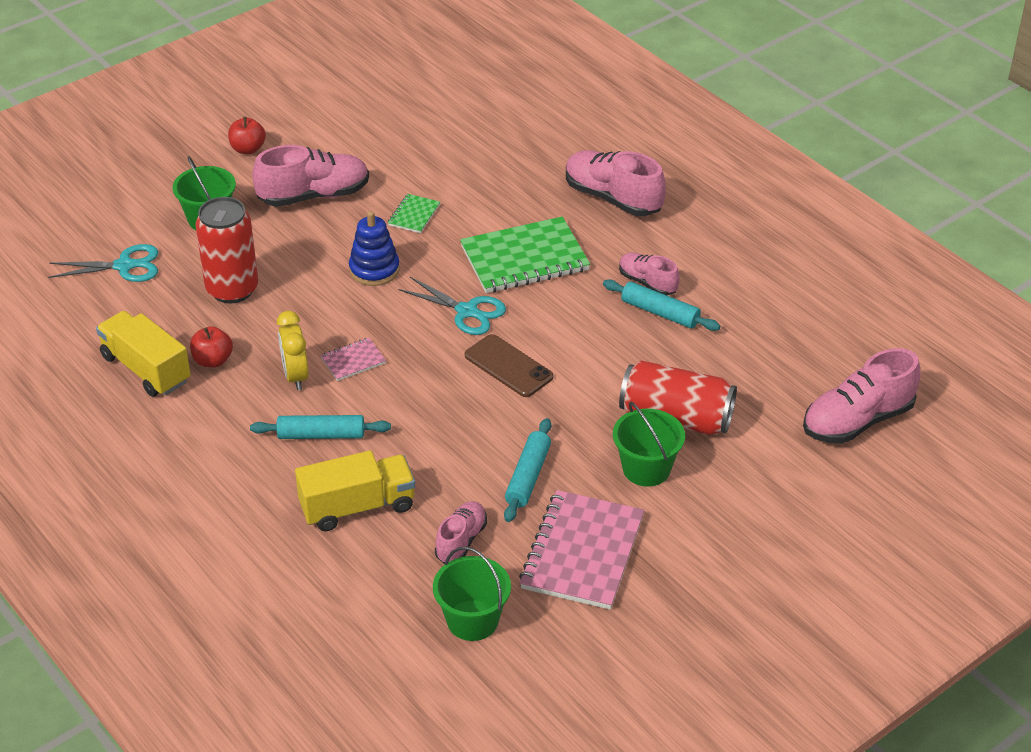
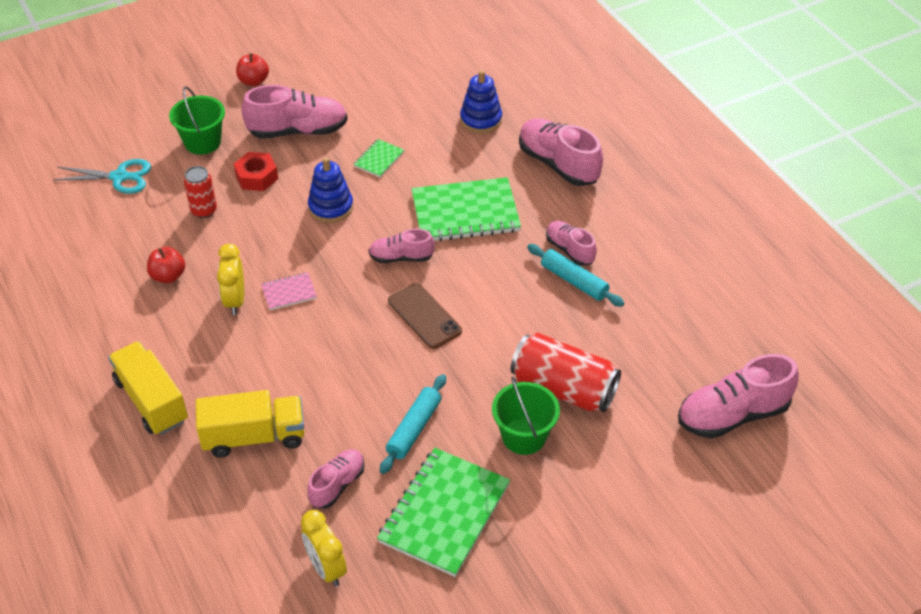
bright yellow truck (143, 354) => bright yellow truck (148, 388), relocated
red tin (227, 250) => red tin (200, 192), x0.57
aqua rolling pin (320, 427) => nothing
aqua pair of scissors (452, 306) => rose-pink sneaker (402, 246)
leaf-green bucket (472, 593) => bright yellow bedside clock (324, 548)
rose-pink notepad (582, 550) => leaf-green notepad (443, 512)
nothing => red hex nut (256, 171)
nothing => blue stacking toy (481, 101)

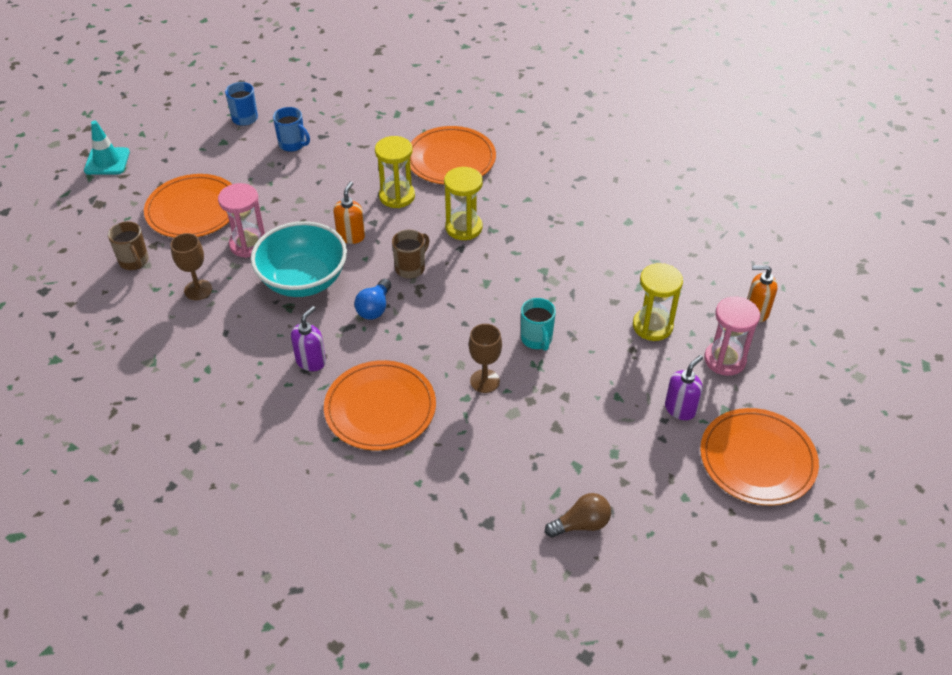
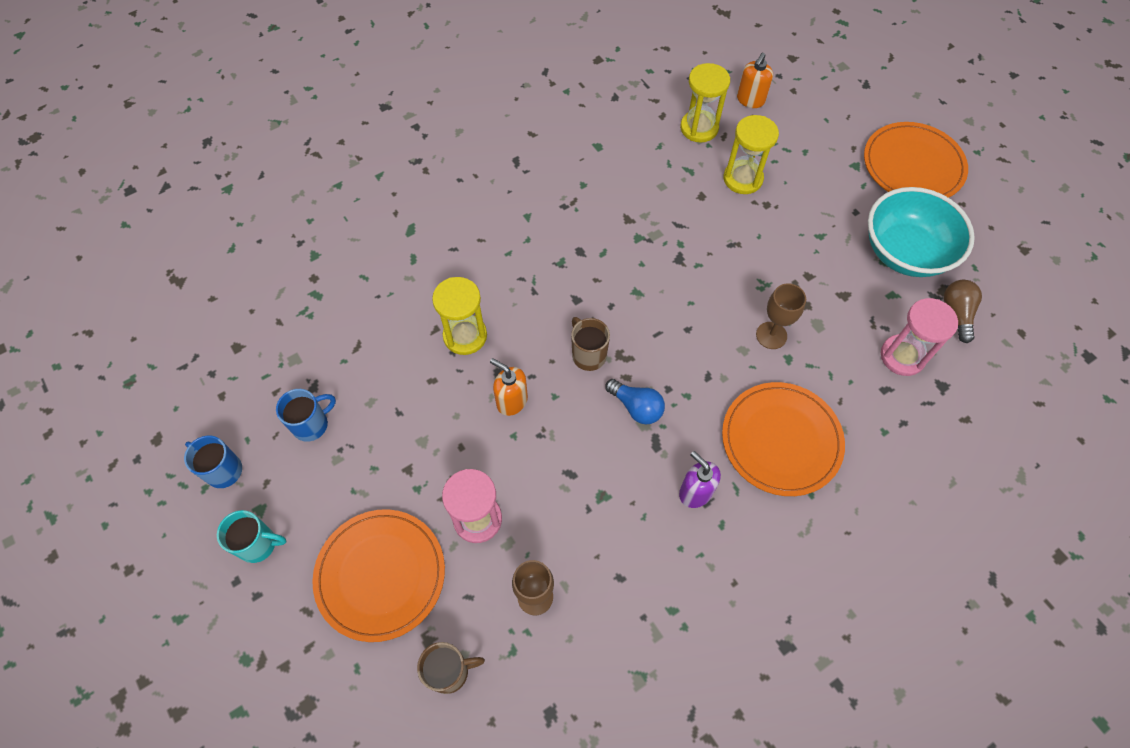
aqua traffic cone (107, 148) => nothing
aqua deep dish (299, 259) => aqua deep dish (921, 232), relocated
orange-coloured plate (453, 155) => nothing
bright yellow sandglass (463, 203) => bright yellow sandglass (705, 102), relocated
aqua mug (538, 324) => aqua mug (251, 536), relocated
royal purple soap dispenser (684, 387) => nothing
rose-pink sandglass (732, 336) => rose-pink sandglass (919, 337), relocated

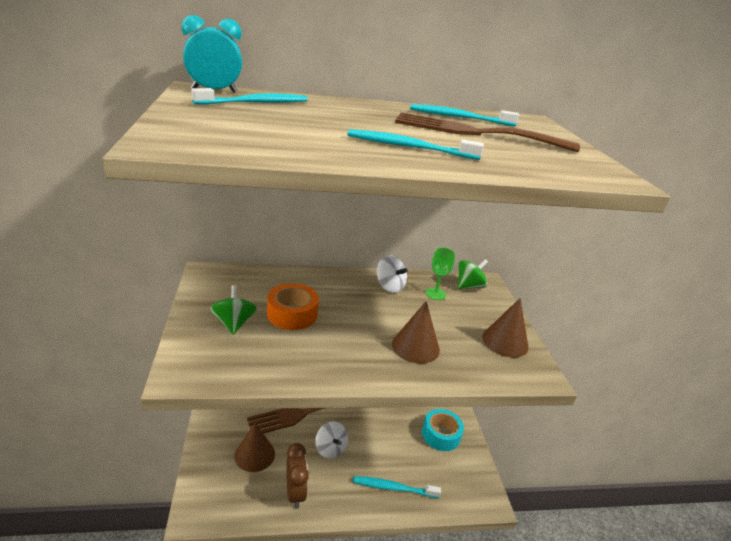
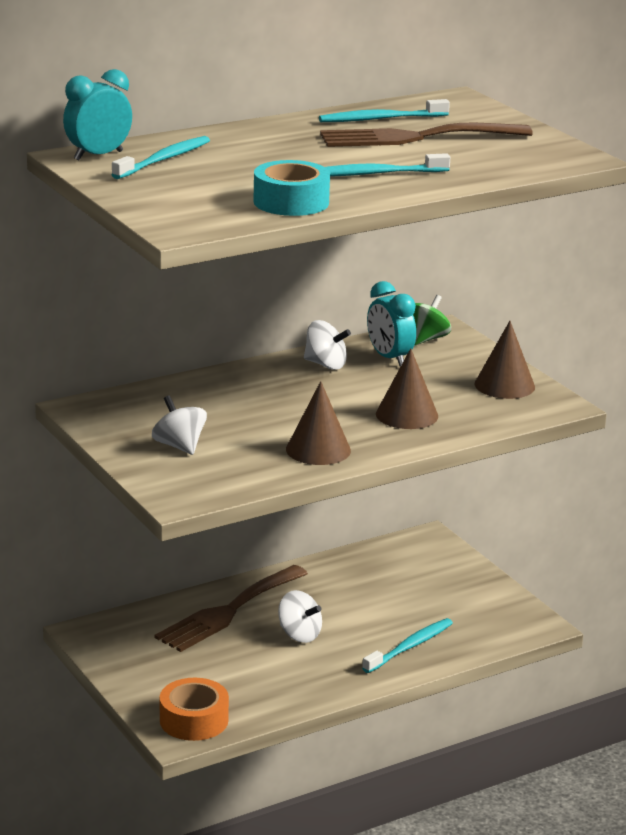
leaf-green spinning top (233, 310) => snow-white spinning top (179, 425)
russet cone (254, 447) => russet cone (318, 423), relocated
orange-coloured tape (293, 306) => orange-coloured tape (194, 709), relocated
russet bedside clock (297, 476) => nothing
aqua tooth brush (397, 487) => aqua tooth brush (407, 645), 150 degrees clockwise
aqua tape (443, 430) => aqua tape (291, 188), relocated
leaf-green wine glass (440, 273) => aqua bedside clock (391, 323)

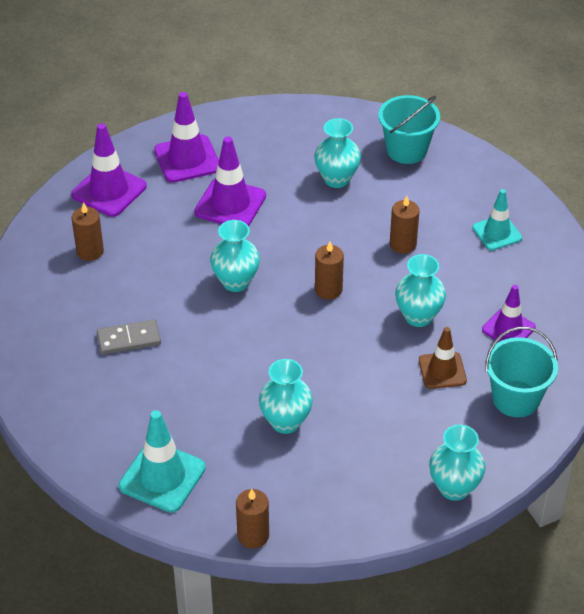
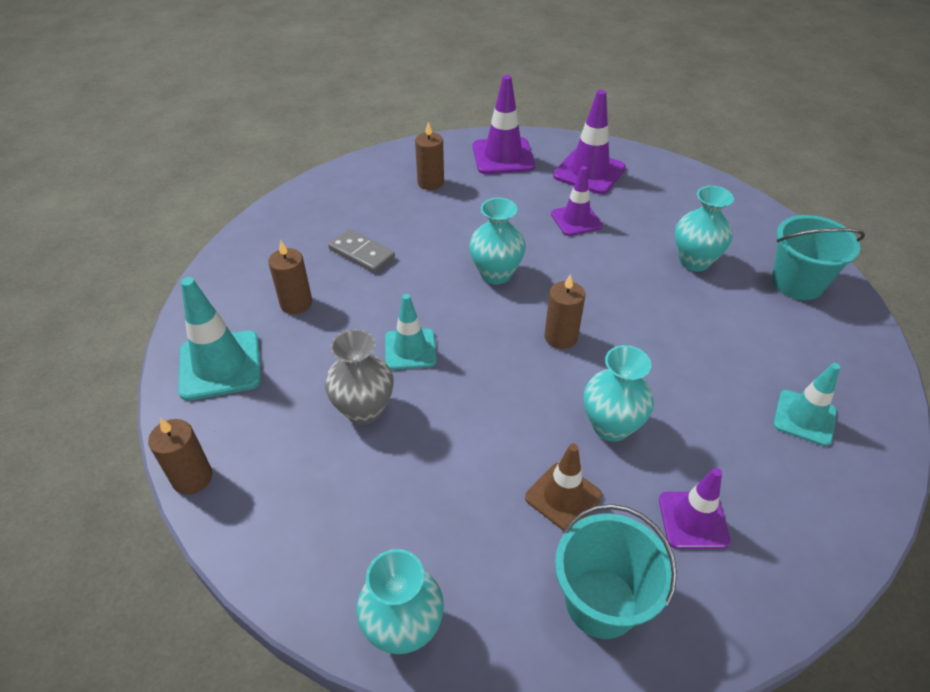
royal purple traffic cone (230, 182) => royal purple traffic cone (577, 201), x0.66
aqua tall vase (286, 396) => ash-grey tall vase (359, 377)
russet candle (405, 225) => russet candle (290, 277), relocated
nothing => aqua traffic cone (411, 332)

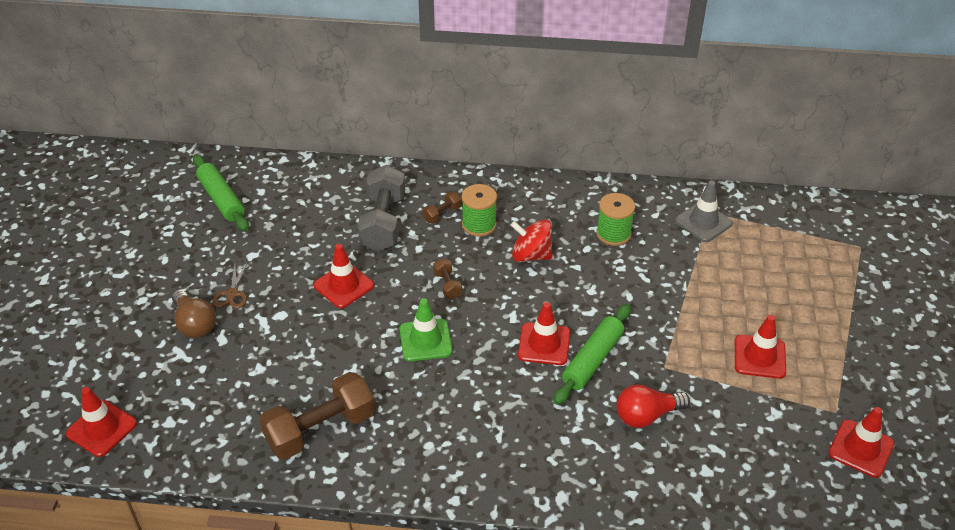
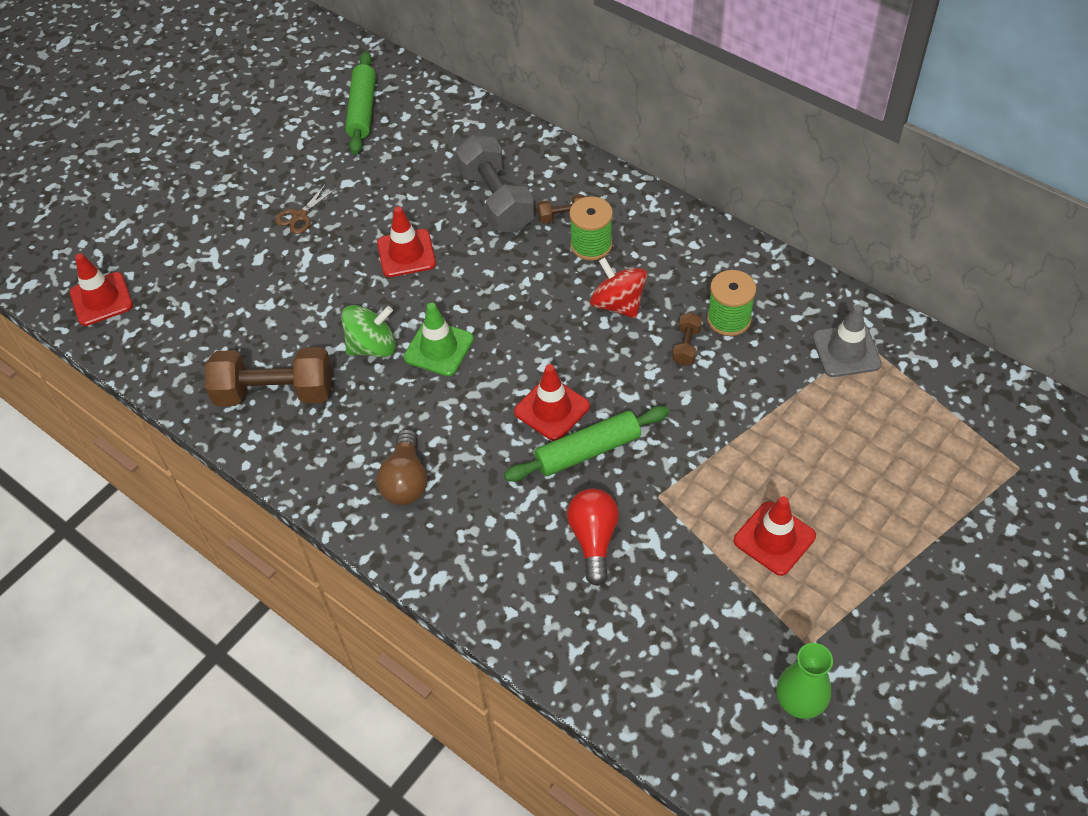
russet lightbulb (194, 313) => russet lightbulb (402, 467), relocated
ash-grey free weight (381, 208) => ash-grey free weight (495, 183), 60 degrees counterclockwise
russet free weight (447, 278) => russet free weight (687, 339), relocated
red lightbulb (653, 406) => red lightbulb (593, 537), 75 degrees clockwise
red traffic cone (861, 442) => leaf-green tall vase (805, 681)
nothing => leaf-green spinning top (368, 331)

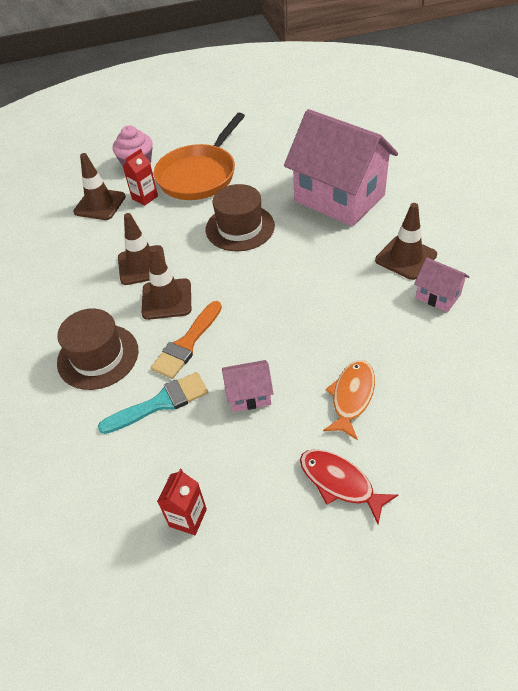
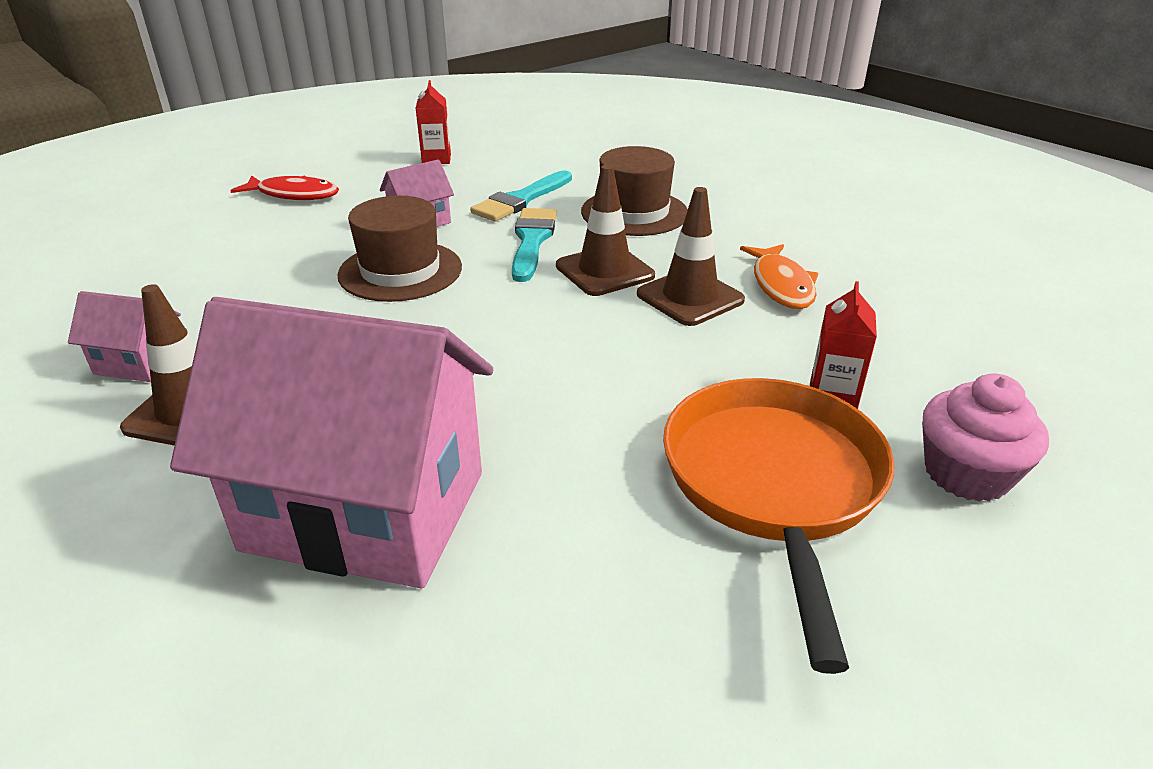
russet traffic cone (99, 186) => nothing
orange-coloured paintbrush (186, 340) => aqua paintbrush (534, 245)
russet hat (240, 217) => russet hat (399, 249), relocated
orange-coloured fish (349, 400) => orange-coloured fish (779, 276), relocated

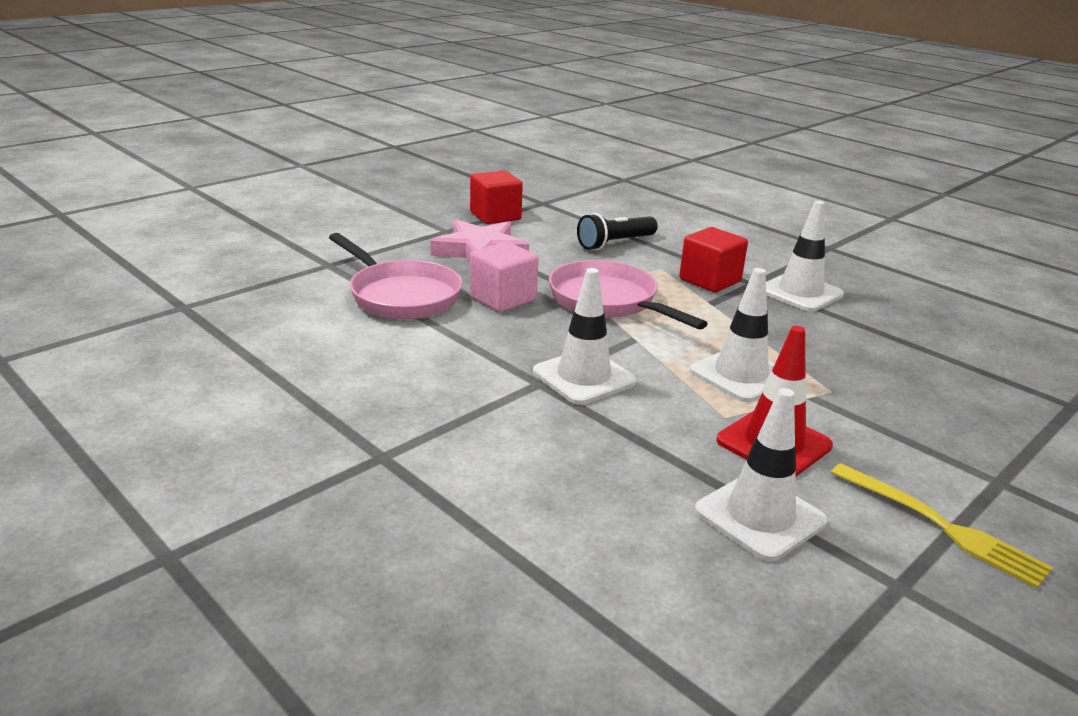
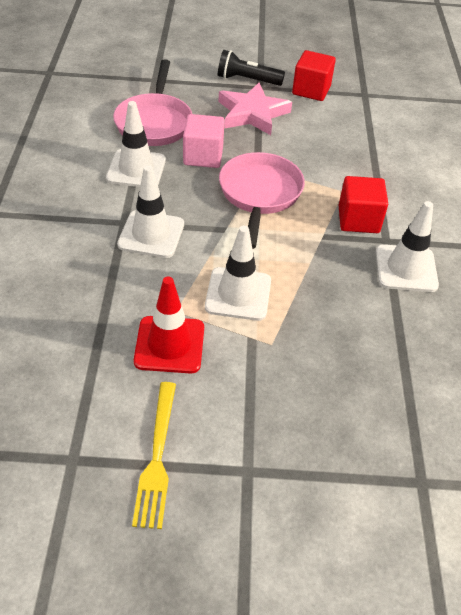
jet-black pocket torch (617, 231) => jet-black pocket torch (251, 68), relocated
snow-white traffic cone (760, 474) => snow-white traffic cone (136, 144), relocated

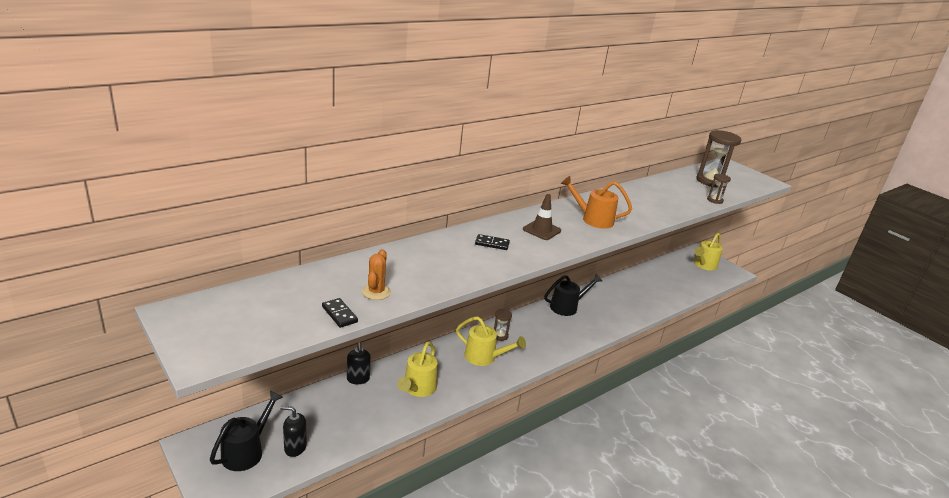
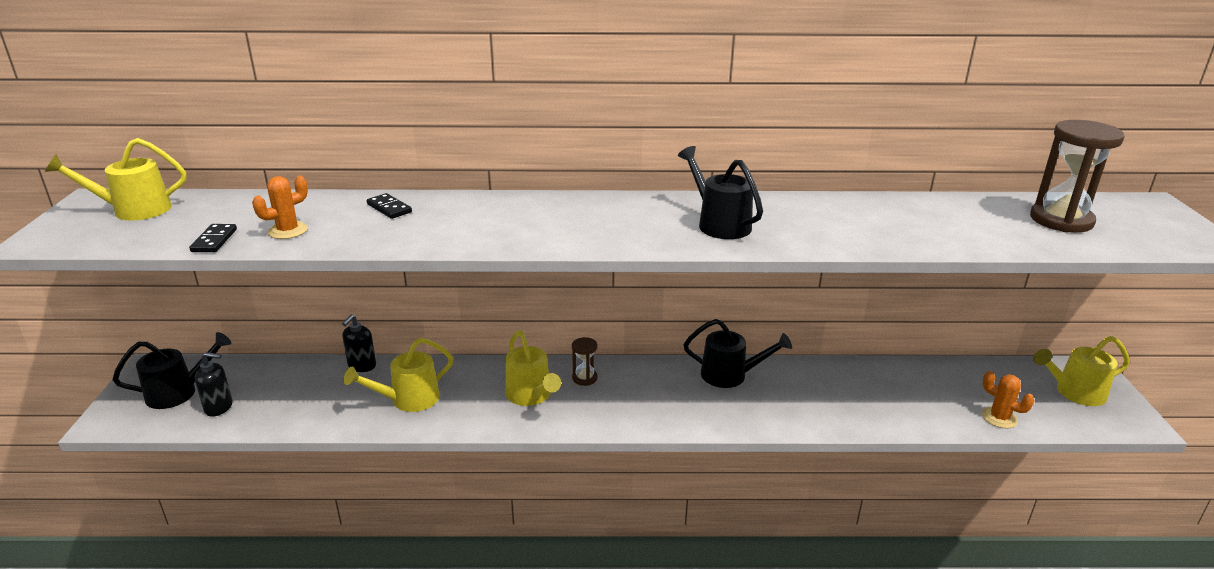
jet-black soap dispenser (293, 431) => jet-black soap dispenser (213, 384), 135 degrees clockwise
jet-black domino (492, 242) => jet-black domino (389, 206), relocated
russet traffic cone (542, 217) => nothing
orange-coloured watering pot (596, 202) => jet-black watering pot (720, 192)
russet sandglass (719, 189) => nothing
nothing => bright yellow watering pot (115, 179)
nothing => orange-coloured prickly plant (1008, 399)

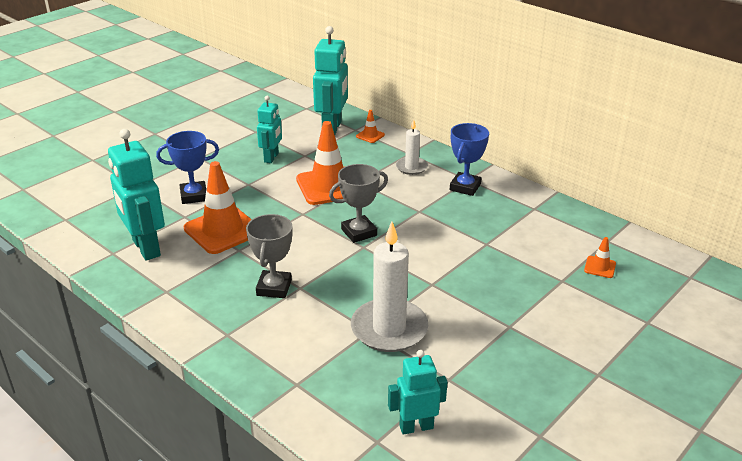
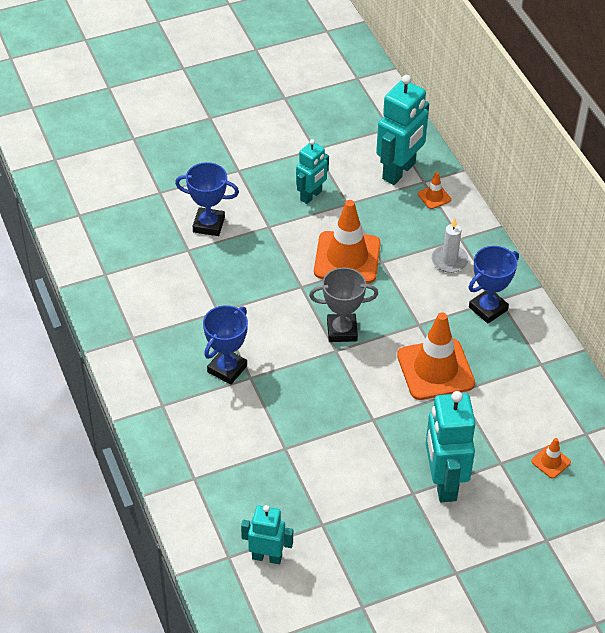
aqua robot figure (136, 195) => aqua robot figure (450, 446), relocated
orange-coloured traffic cone (218, 207) => orange-coloured traffic cone (436, 356), relocated
ash-grey trophy (269, 256) => blue trophy (225, 345)
snow-white candle (389, 287) => nothing

